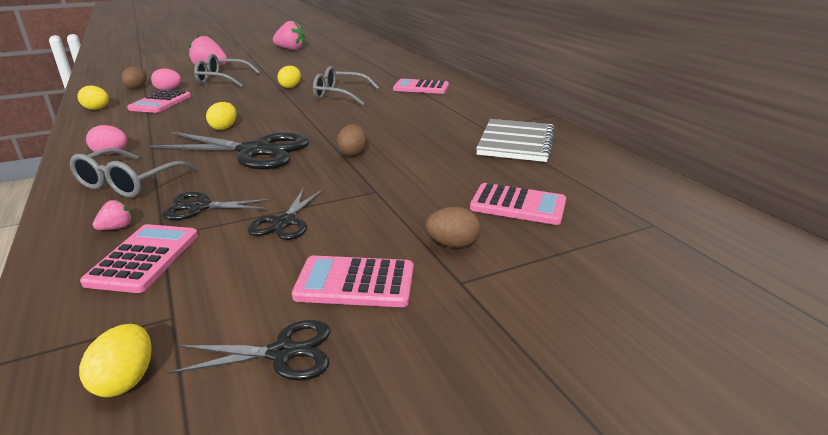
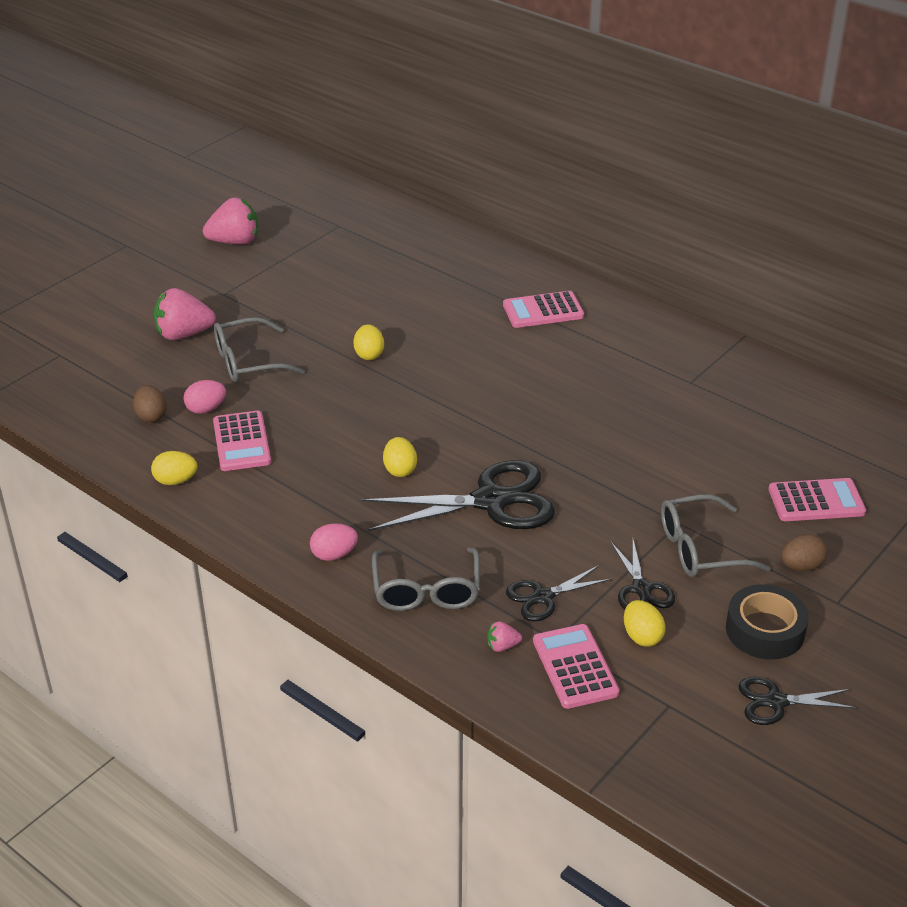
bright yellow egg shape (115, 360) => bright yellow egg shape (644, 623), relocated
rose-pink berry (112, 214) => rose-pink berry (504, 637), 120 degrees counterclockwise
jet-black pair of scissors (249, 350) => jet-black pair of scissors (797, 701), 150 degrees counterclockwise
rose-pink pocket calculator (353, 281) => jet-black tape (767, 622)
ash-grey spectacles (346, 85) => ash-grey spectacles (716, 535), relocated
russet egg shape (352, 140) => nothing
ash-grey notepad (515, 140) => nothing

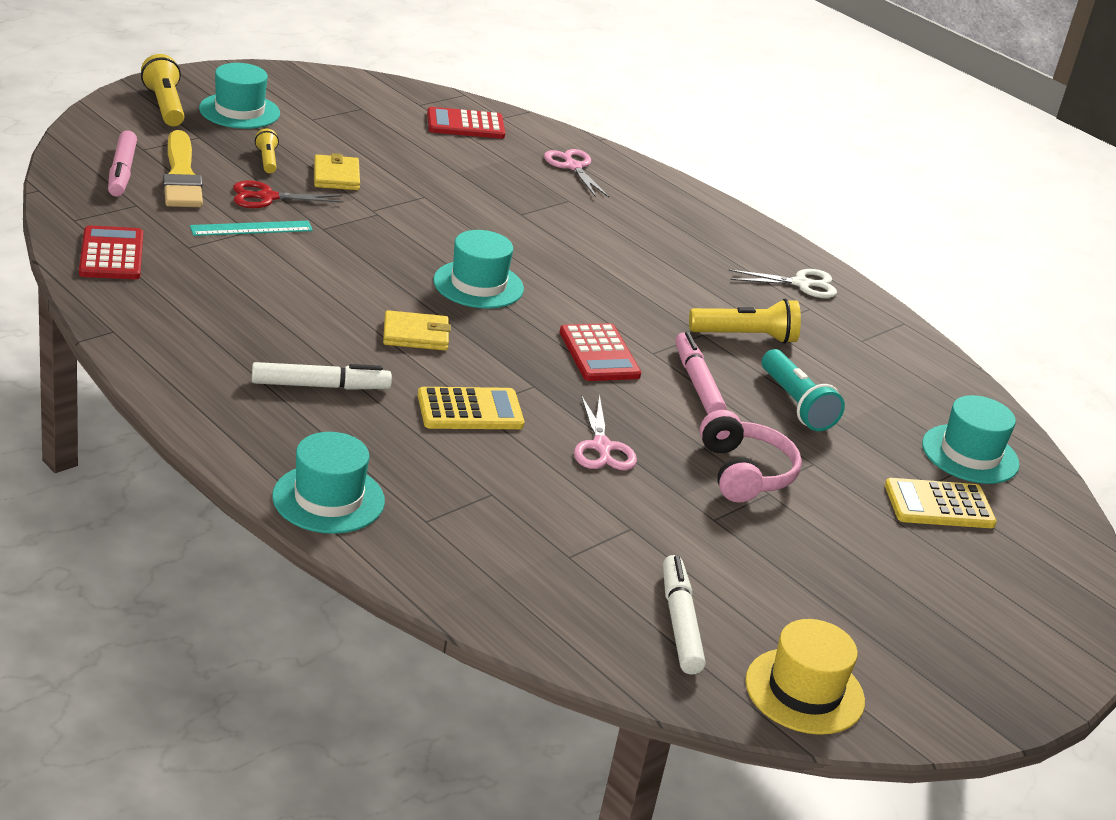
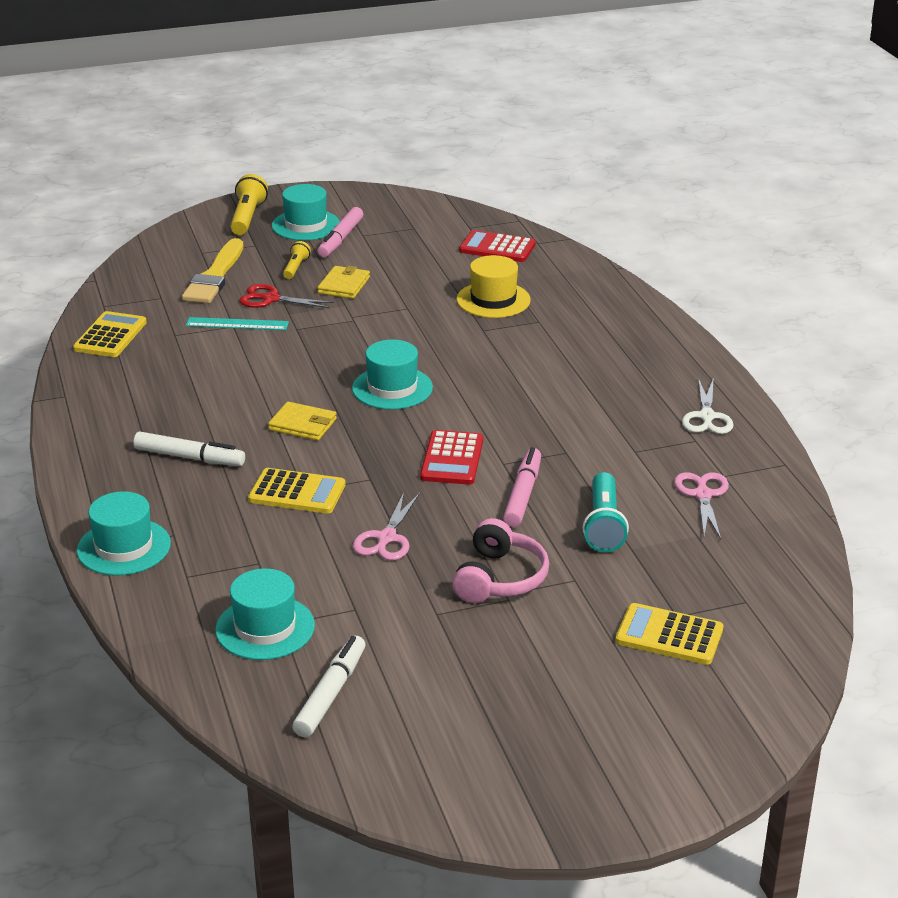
red pocket calculator (111, 252) => bright yellow pocket calculator (110, 334)
rose-pink felt pen (122, 163) => rose-pink felt pen (340, 232), relocated
rose-pink pair of scissors (576, 173) => rose-pink pair of scissors (701, 505), relocated
bright yellow pocket torch (745, 321) => nothing
snow-white pair of scissors (782, 283) => snow-white pair of scissors (707, 406), 75 degrees clockwise
bright yellow hat (805, 677) => bright yellow hat (494, 286), relocated
aqua hat (971, 439) => aqua hat (265, 614), relocated

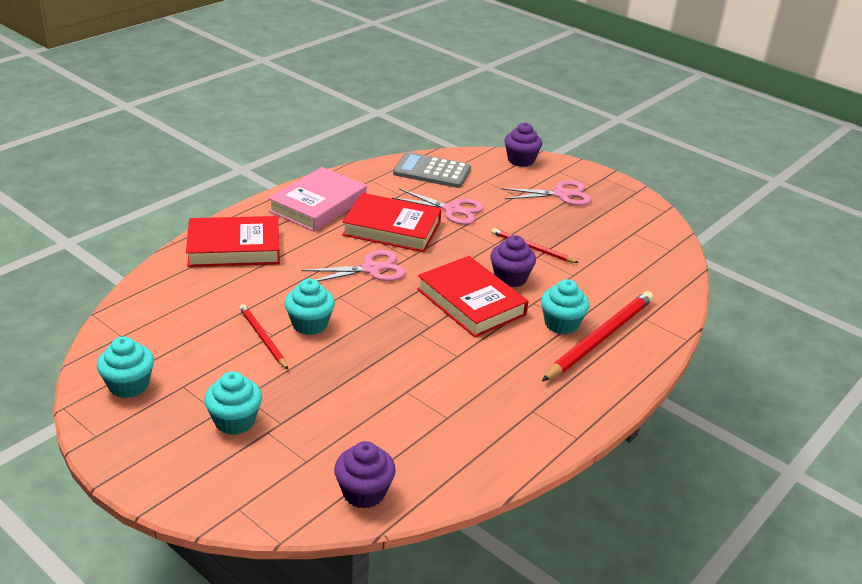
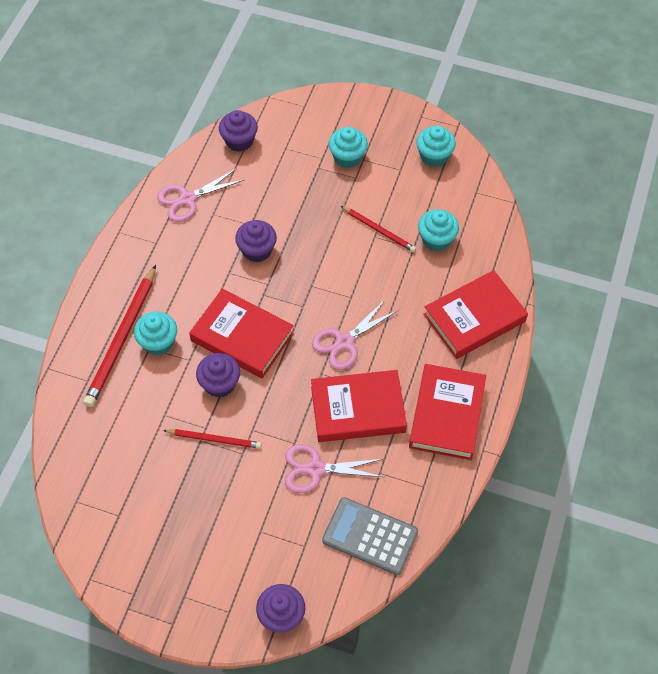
rose-pink book (317, 199) => red book (447, 412)
aqua muffin (310, 306) => aqua muffin (438, 230), relocated
ash-grey pocket calculator (432, 170) => ash-grey pocket calculator (370, 536), 150 degrees counterclockwise
rose-pink pair of scissors (546, 193) => rose-pink pair of scissors (200, 195), relocated
nothing => royal purple muffin (256, 241)

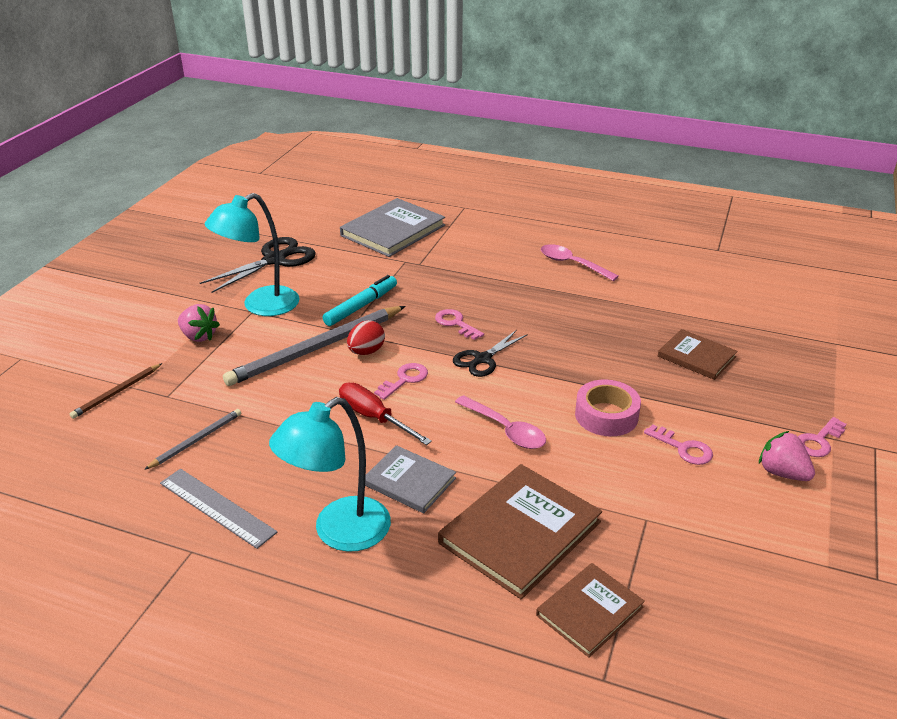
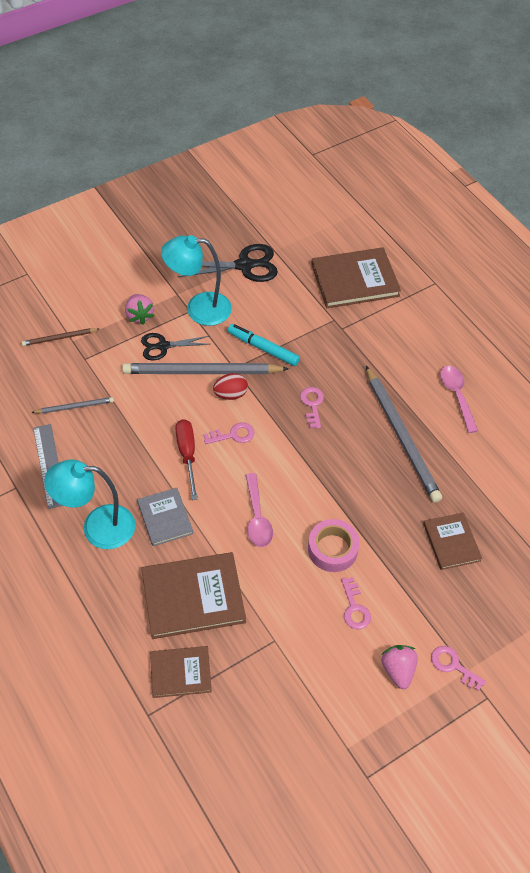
aqua felt pen (359, 300) => aqua felt pen (264, 345), 135 degrees counterclockwise
ash-grey book (392, 227) => russet book (356, 277)
jet-black pair of scissors (490, 353) => jet-black pair of scissors (175, 346), relocated
rose-pink key (822, 437) => rose-pink key (458, 668), 45 degrees clockwise
nothing => ash-grey wooden pencil (404, 434)

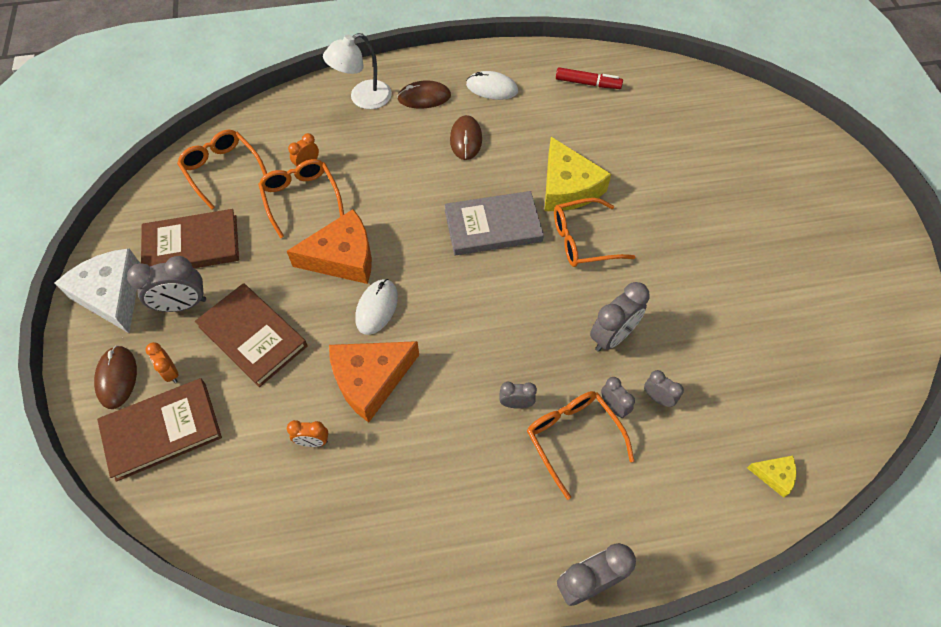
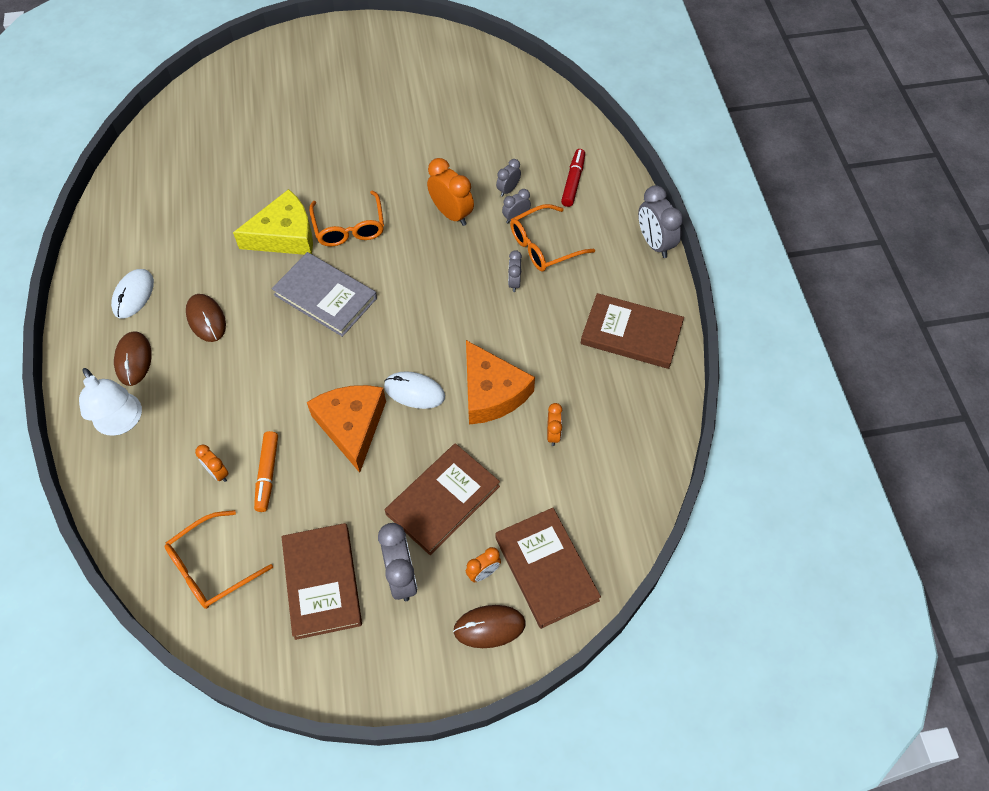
snow-white cheese wedge (97, 291) => nothing
orange-coloured spectacles (301, 199) => orange-coloured felt pen (266, 471)
ash-grey book (494, 223) => ash-grey book (324, 294), 45 degrees counterclockwise
russet computer mouse (466, 137) => russet computer mouse (206, 318), 60 degrees clockwise
red felt pen (589, 78) => red felt pen (573, 178), relocated
ash-grey bedside clock (620, 317) => orange-coloured bedside clock (450, 192)
bright yellow cheese wedge (772, 477) => nothing
nothing => russet book (632, 331)

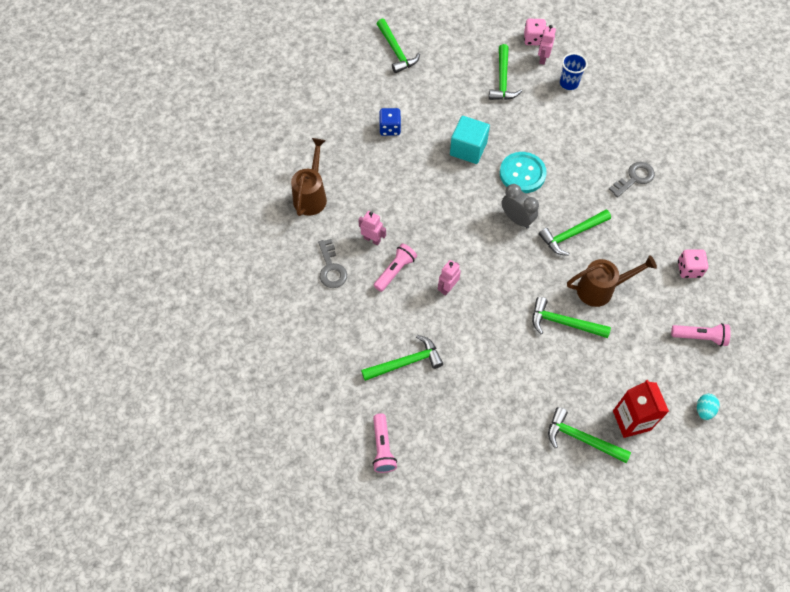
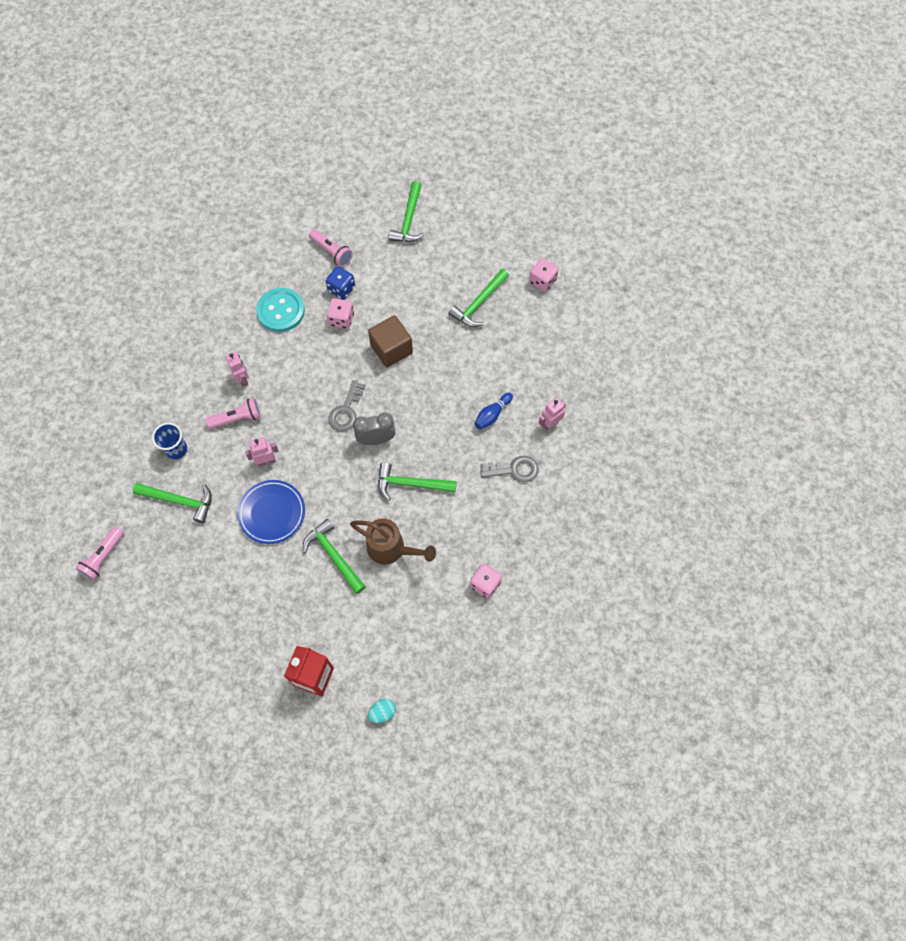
russet watering pot (309, 177) => nothing
ash-grey key (332, 263) => ash-grey key (346, 405), relocated
aqua block (470, 140) => russet block (390, 341)
aqua button (523, 172) => aqua button (280, 310), relocated
ash-grey bedside clock (520, 206) => ash-grey bedside clock (374, 428), 90 degrees counterclockwise
rose-pink robot figure (547, 45) => rose-pink robot figure (552, 414), relocated
leaf-green hammer (589, 435) => nothing
blue tumbler (574, 71) => blue tumbler (169, 441), relocated
rose-pink pocket torch (701, 334) => rose-pink pocket torch (331, 248), relocated
nothing => blue plate (271, 512)
nothing => rose-pink game die (340, 313)
nothing => blue tenpin (493, 410)

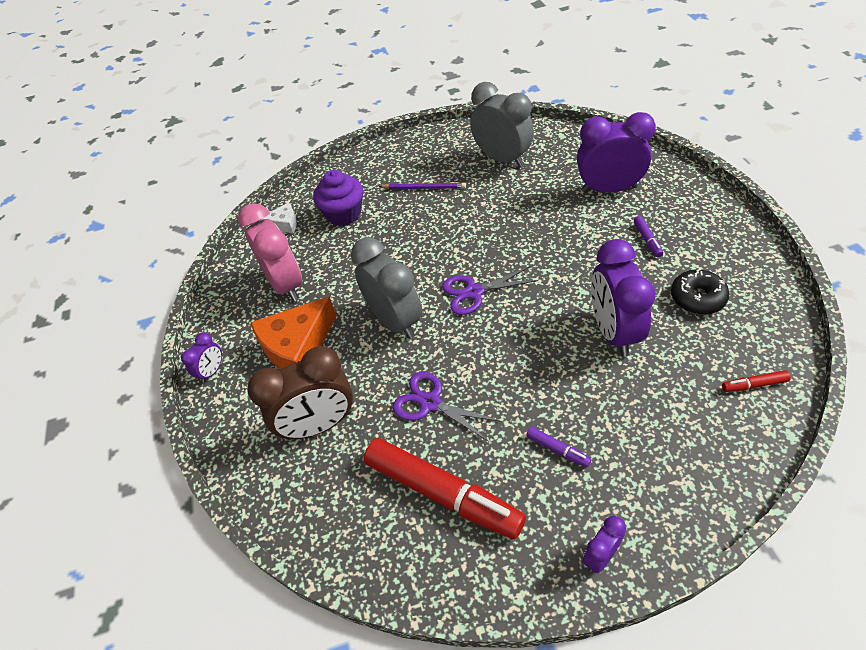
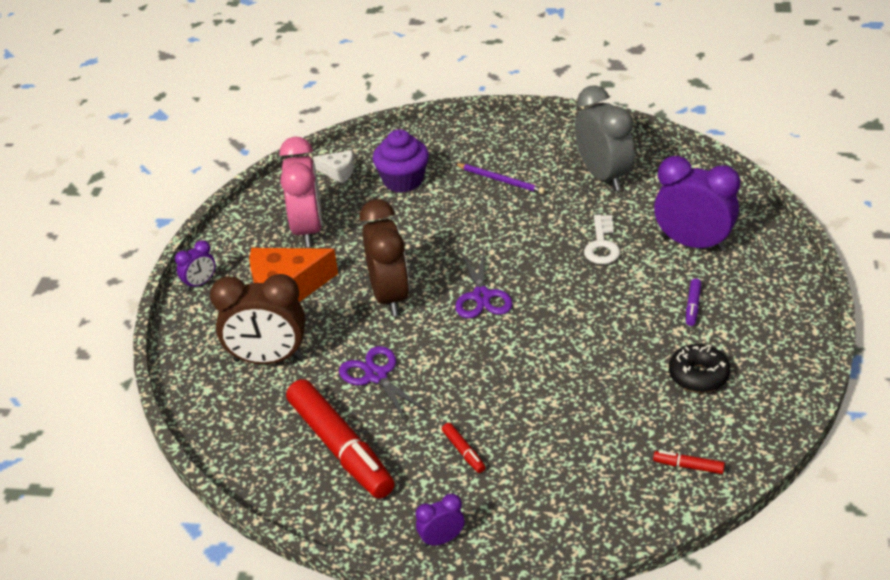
ash-grey bedside clock (386, 288) => russet bedside clock (384, 257)
royal purple pair of scissors (490, 290) => royal purple pair of scissors (483, 284), 105 degrees counterclockwise
royal purple felt pen (558, 447) => red felt pen (464, 448)
royal purple bedside clock (623, 298) => nothing
nothing => snow-white key (602, 239)

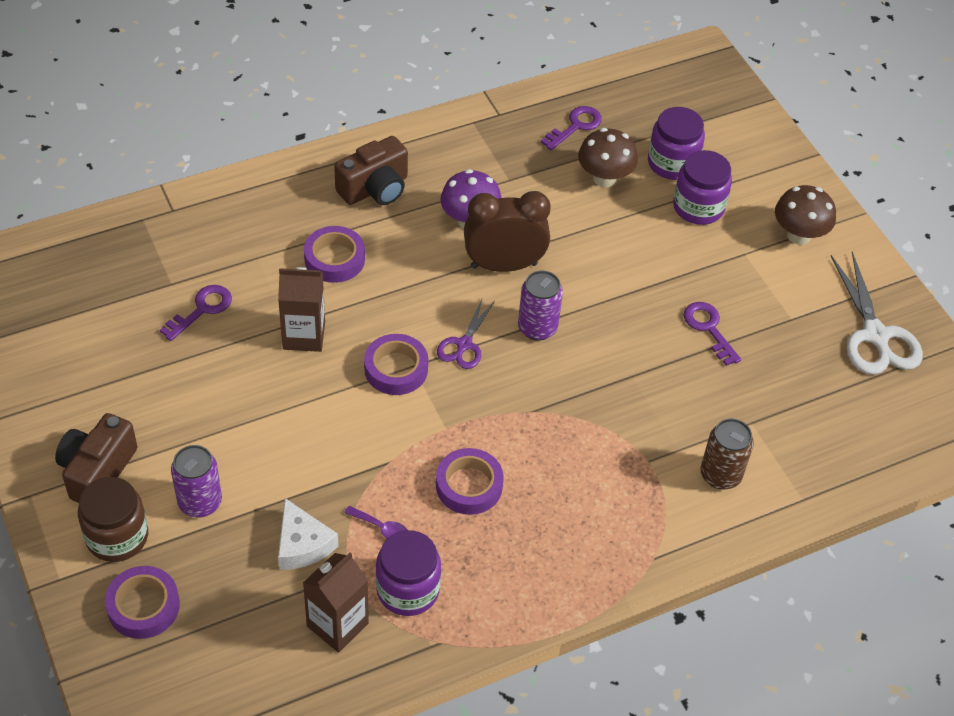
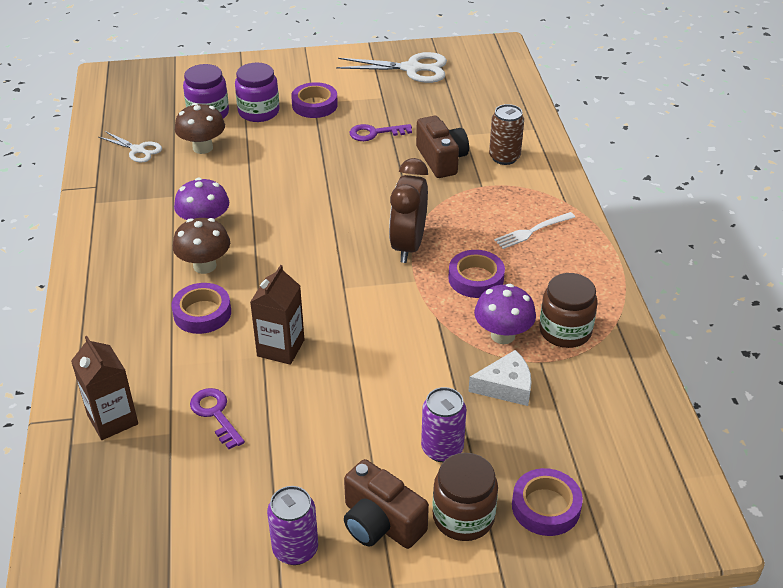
russet carton (336, 602) => russet carton (104, 388), relocated
russet photo camera (371, 170) => russet photo camera (442, 147), relocated
royal purple tablespoon (375, 522) => royal purple fungus (505, 314)
royal purple tape (396, 364) => royal purple tape (314, 100), relocated
royal purple jam jar (408, 573) => russet jam jar (568, 310)
royal purple pair of scissors (466, 333) => nothing
russet bedside clock (507, 231) => russet bedside clock (408, 210), relocated
royal purple tin (540, 305) => royal purple tin (292, 525), relocated
royal purple key (571, 128) => snow-white pair of scissors (130, 147)
russet fungus (805, 215) => russet fungus (201, 246), relocated
nothing => snow-white dinner fork (534, 230)

